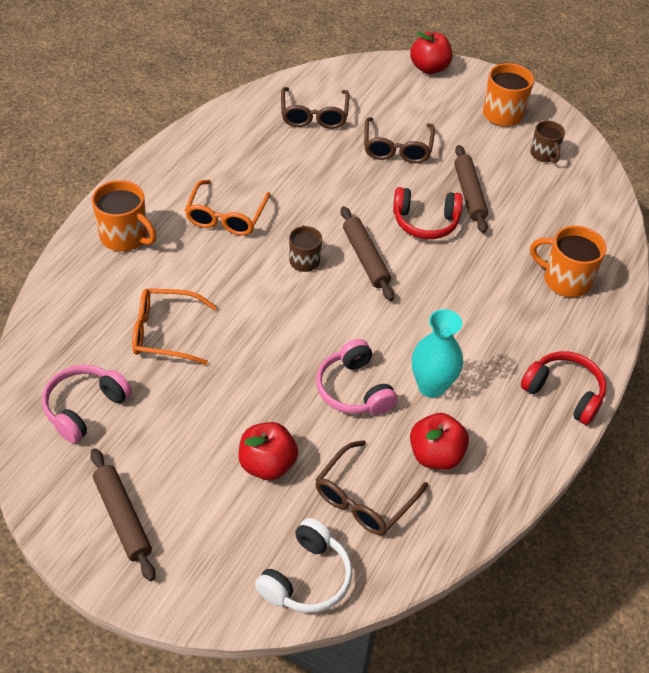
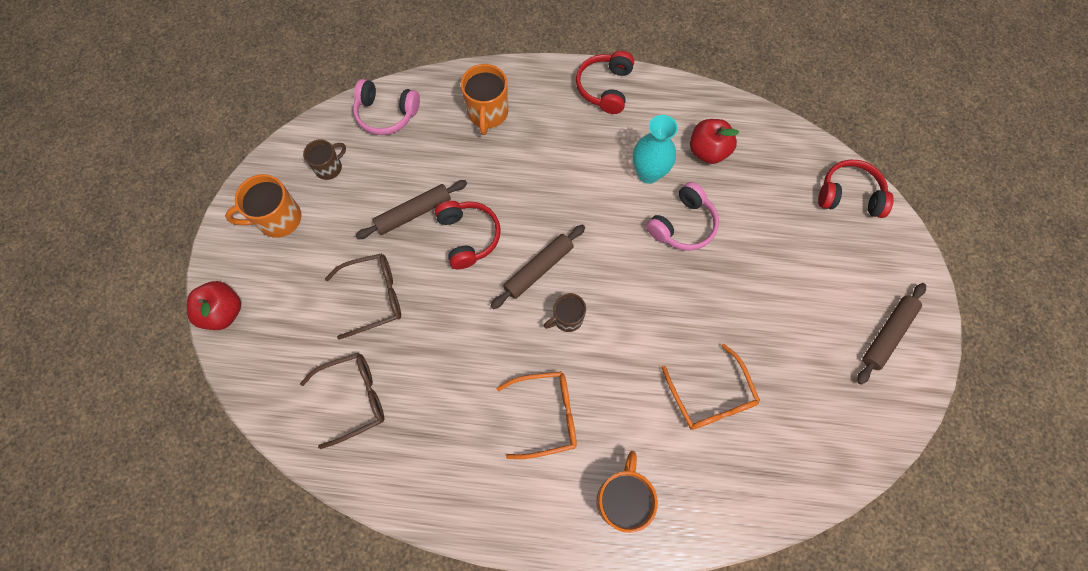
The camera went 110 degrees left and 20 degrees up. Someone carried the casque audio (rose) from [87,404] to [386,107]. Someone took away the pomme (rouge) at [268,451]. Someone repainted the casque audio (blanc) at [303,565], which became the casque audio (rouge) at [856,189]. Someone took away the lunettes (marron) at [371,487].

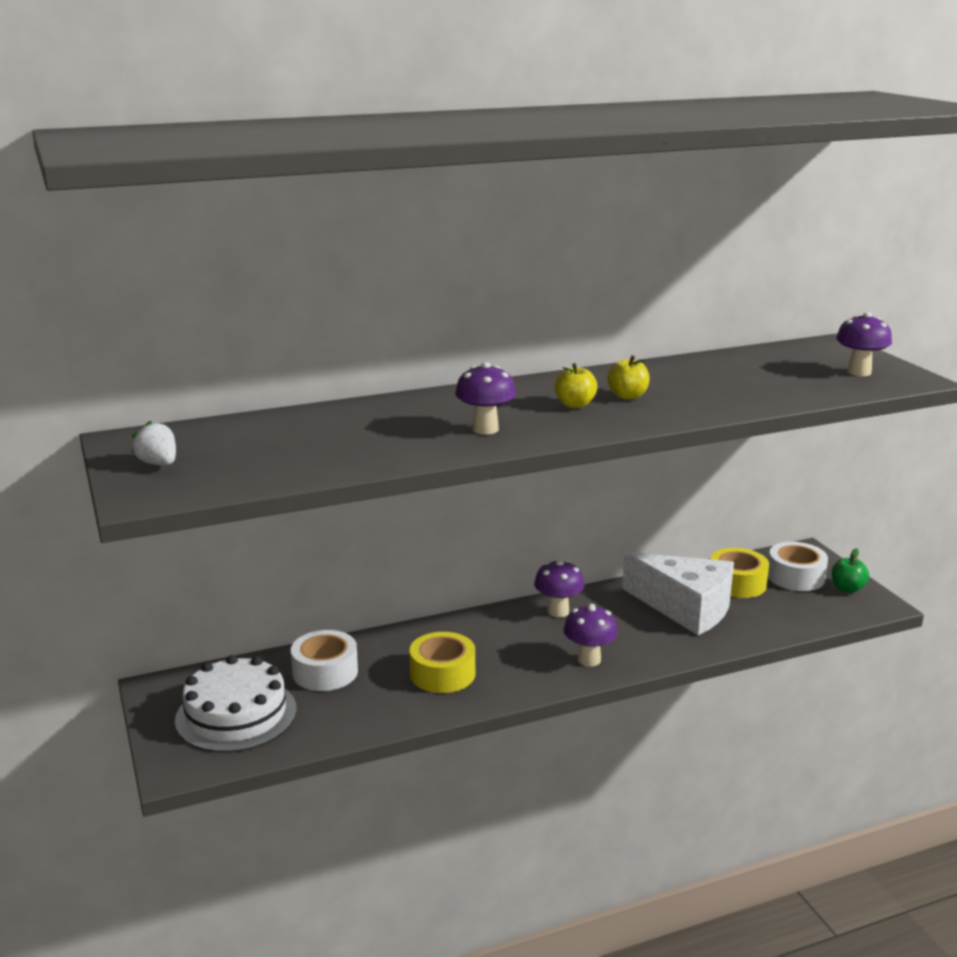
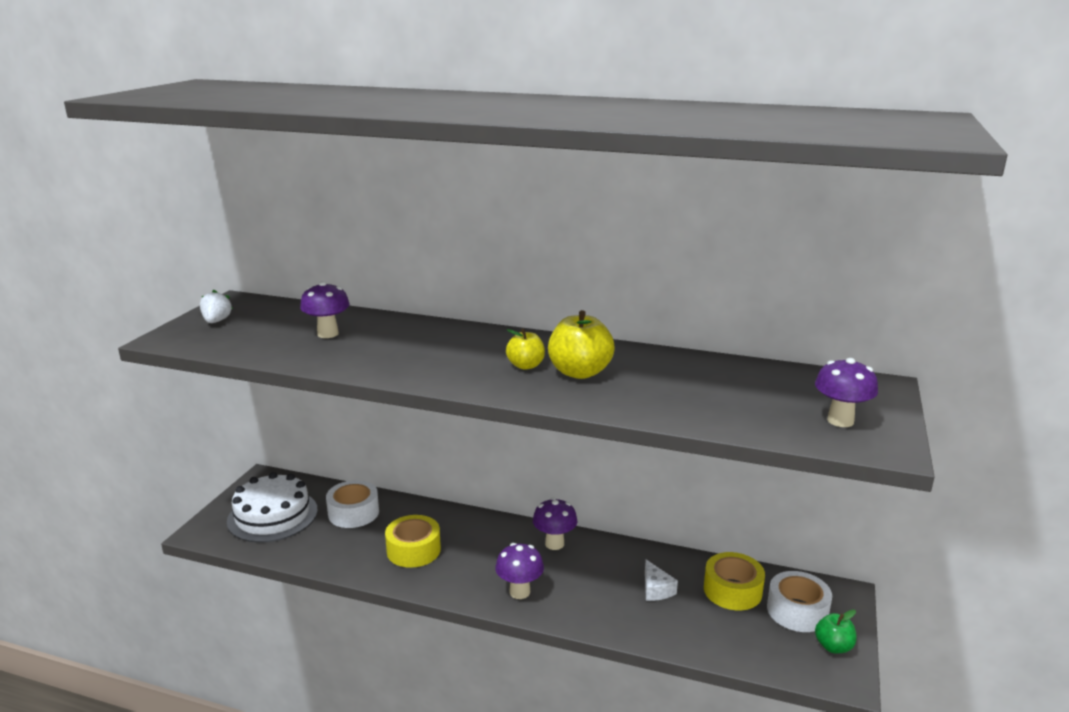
The camera went 40 degrees right and 0 degrees up. Someone carried the champignon (violet) from [485,398] to [325,309]. Someone scaled the pomme (jaune) at [628,377] by 1.65. Someone scaled the fromage (blanc) at [678,593] by 0.41.

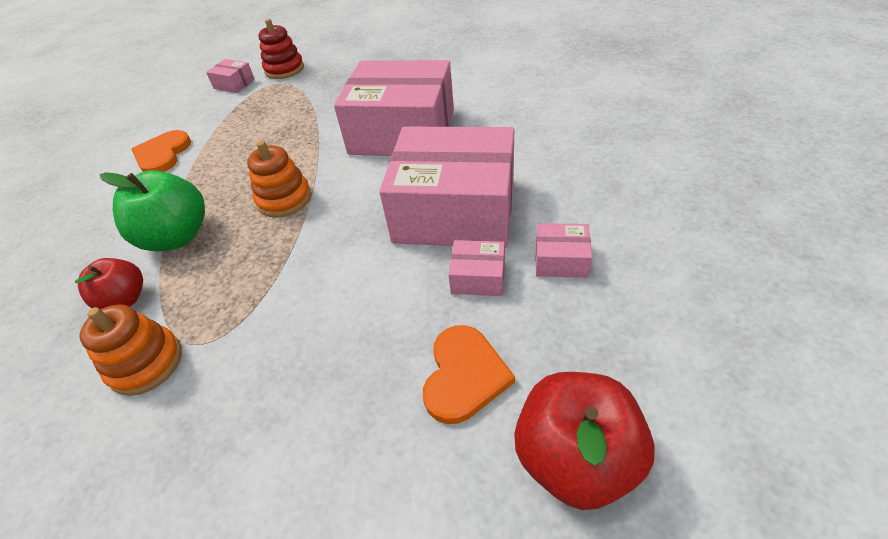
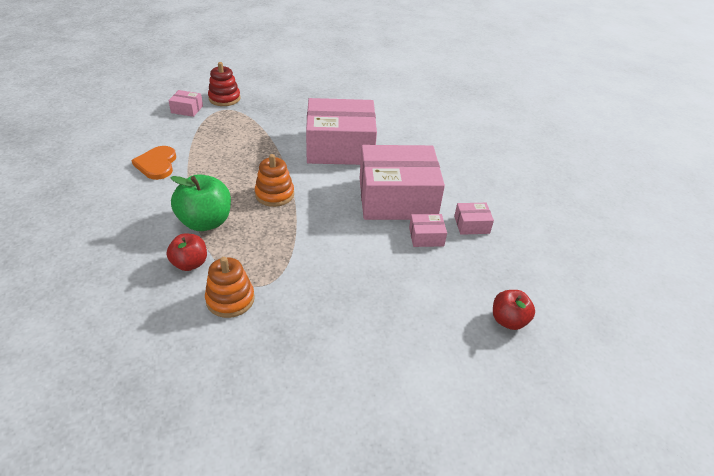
The camera went 20 degrees left and 5 degrees down. Someone took away the cœur (orange) at [469,374]. Someone scaled the pomme (rouge) at [584,441] by 0.62.

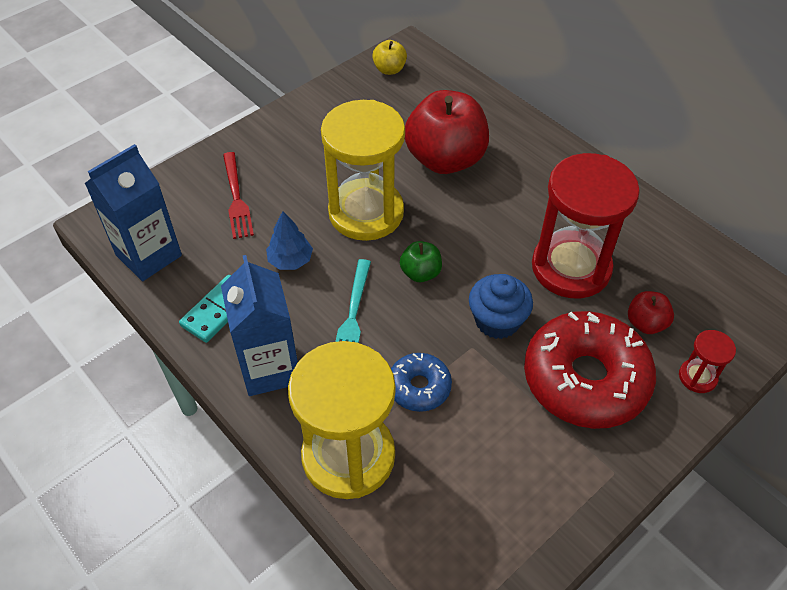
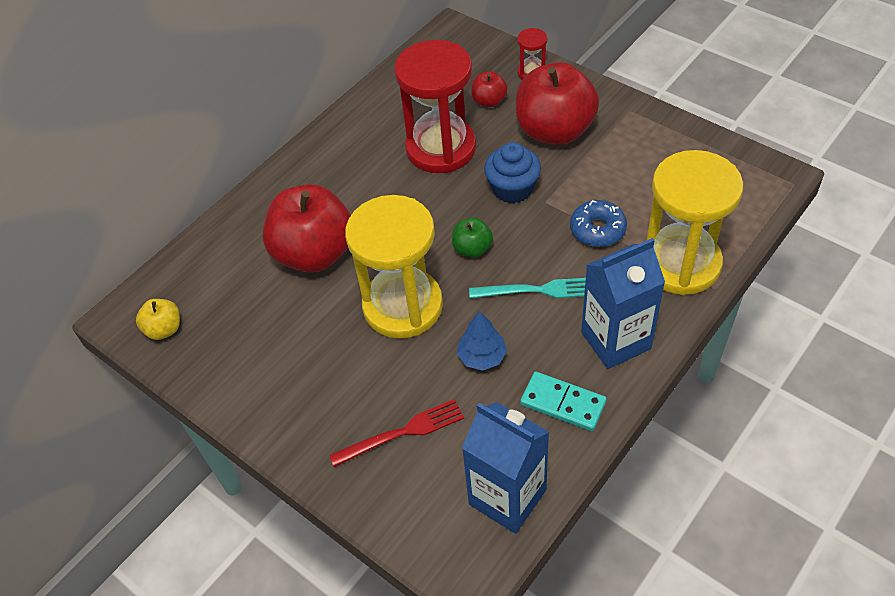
The camera went 95 degrees left and 0 degrees up. Someone swapped the beignet (rouge) at [590,370] for the pomme (rouge) at [557,103].

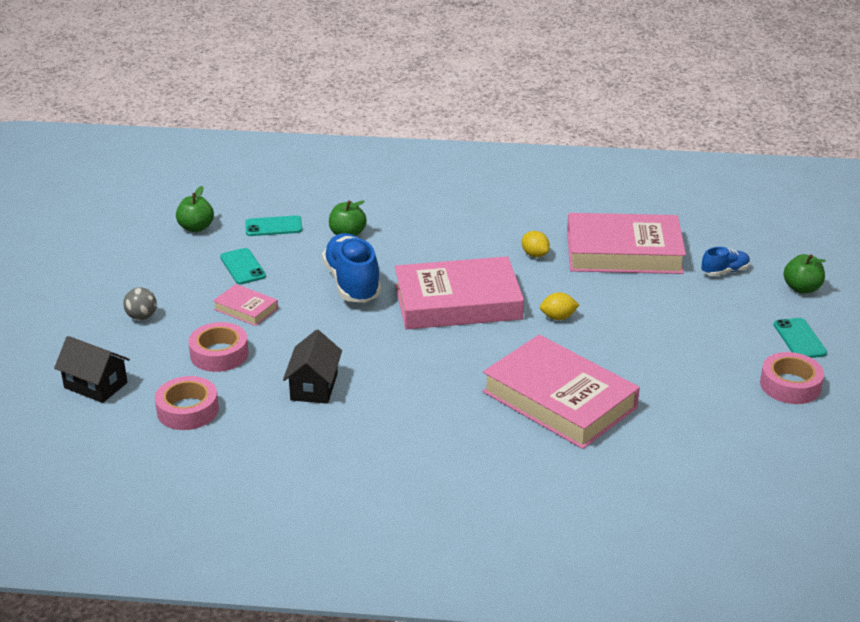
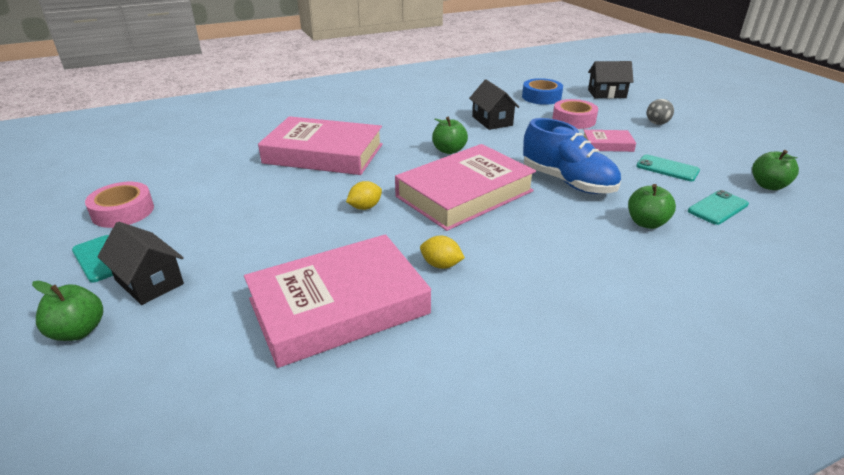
The camera went 150 degrees right and 0 degrees up. Someone repainted the ruban adhésif (rose) at [187,403], which became the ruban adhésif (bleu) at [542,91]. Someone took away the chaussure (bleu) at [725,261]. Someone put down the maison (noir) at [140,263]. Someone put down the pomme (vert) at [450,135].

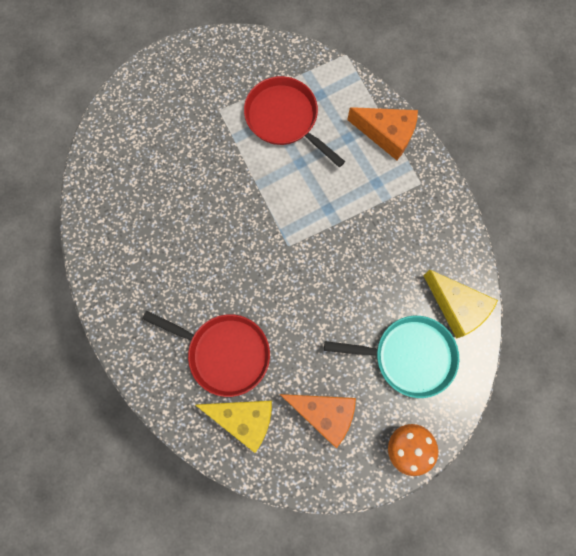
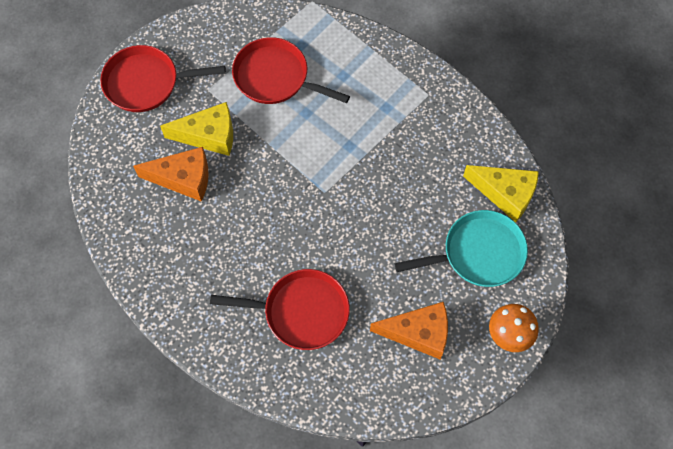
The camera went 20 degrees left and 10 degrees down. Someone carried the fromage (jaune) from [234,426] to [196,129]. Someone carried the fromage (orange) from [382,133] to [171,174]. Someone put down the poêle (rouge) at [163,78].

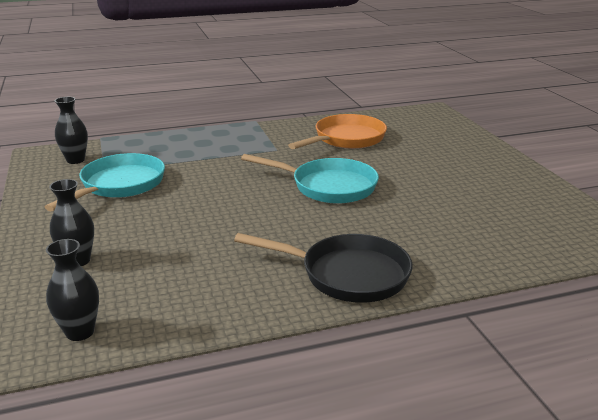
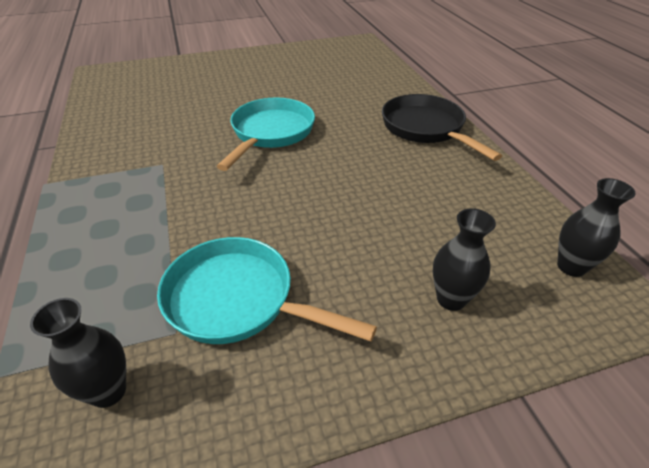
The camera went 90 degrees left and 15 degrees up. Someone rotated the poêle (noir) at [323,268] by 45 degrees counterclockwise. Someone took away the poêle (orange) at [337,131].

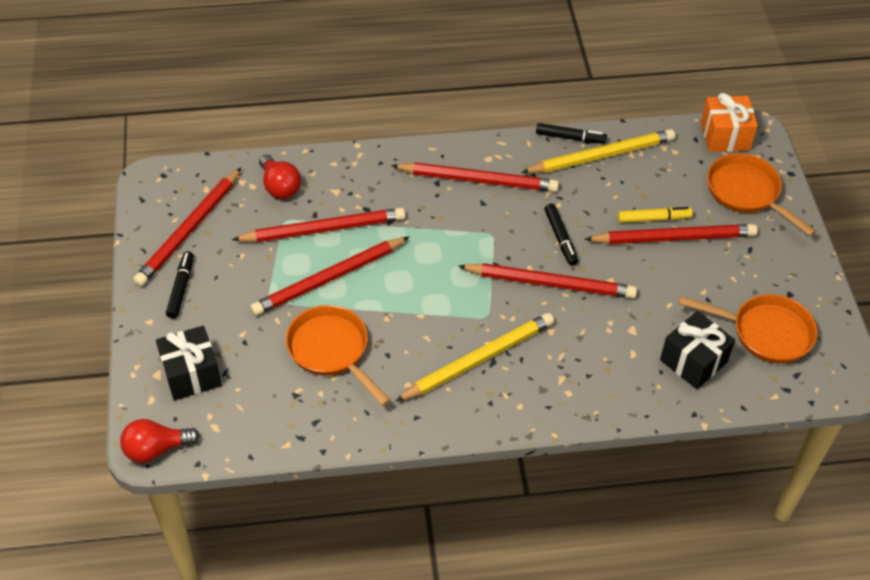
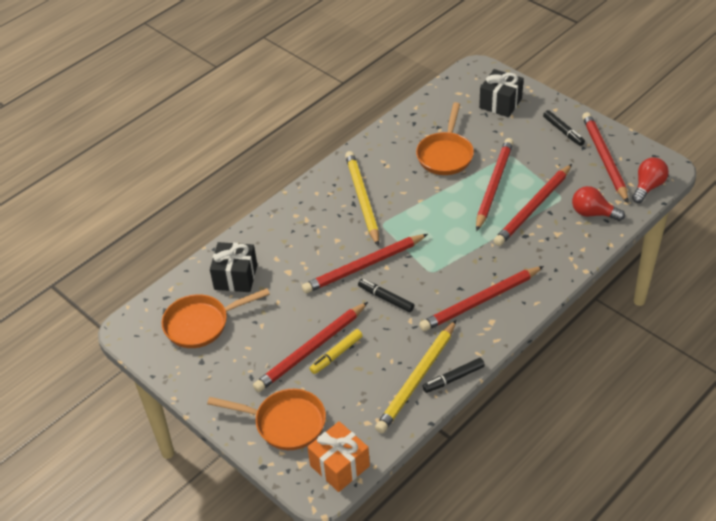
The camera went 145 degrees right and 5 degrees down. Someone carried the ampoule (rouge) from [160,441] to [650,180]. Someone rotated the poêle (orange) at [338,355] by 90 degrees clockwise. Someone rotated the crayon (jaune) at [474,357] by 150 degrees clockwise.

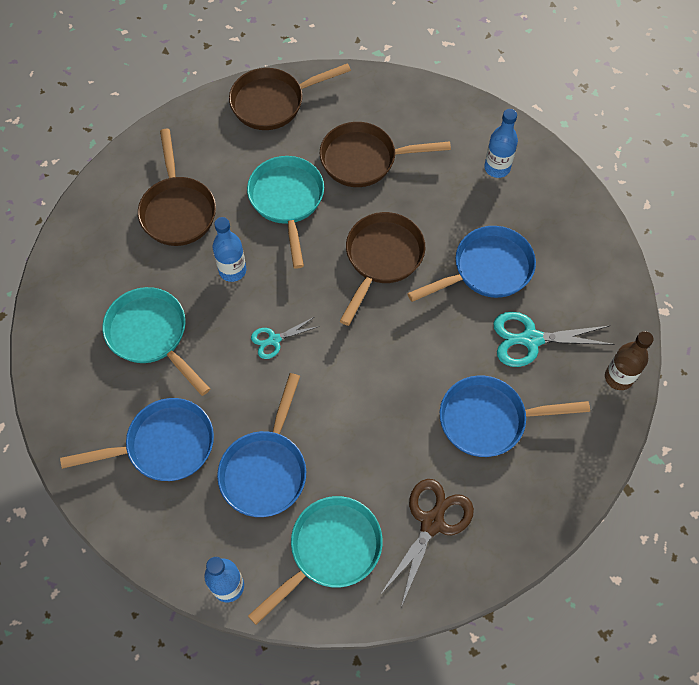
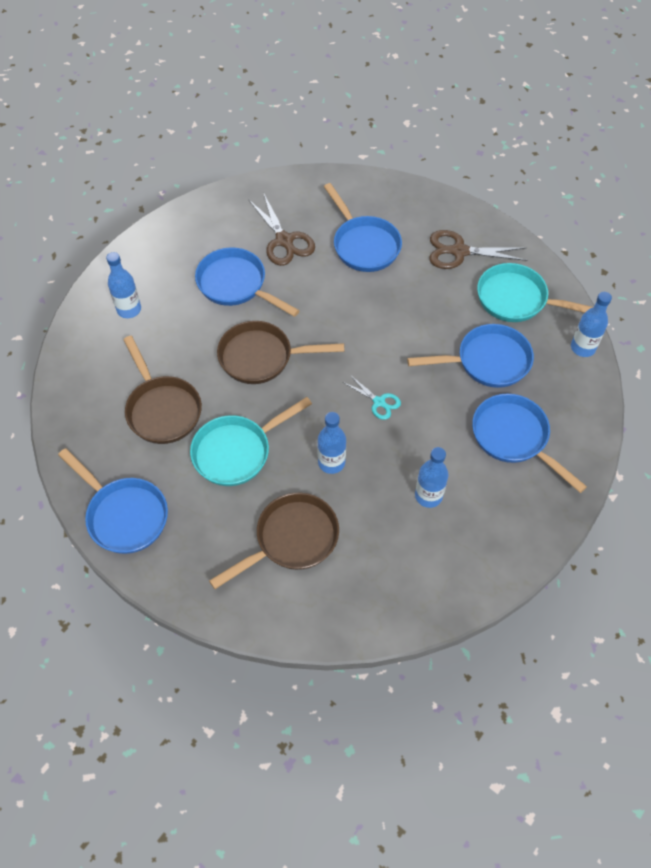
The camera went 115 degrees left and 5 degrees down. Someone swapped the poêle (turquoise) at [156,341] for the bouteille (bleu) at [431,477]. Someone repainted the poêle (marron) at [290,96], which became the poêle (bleu) at [113,501]. Someone repainted the ciseaux (turquoise) at [553,339], which became the ciseaux (marron) at [281,230]. Someone took away the bouteille (marron) at [629,360].

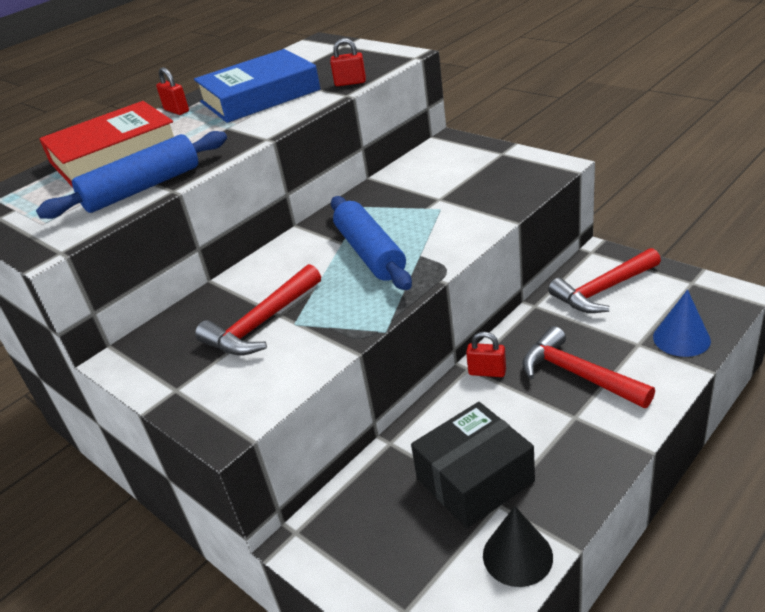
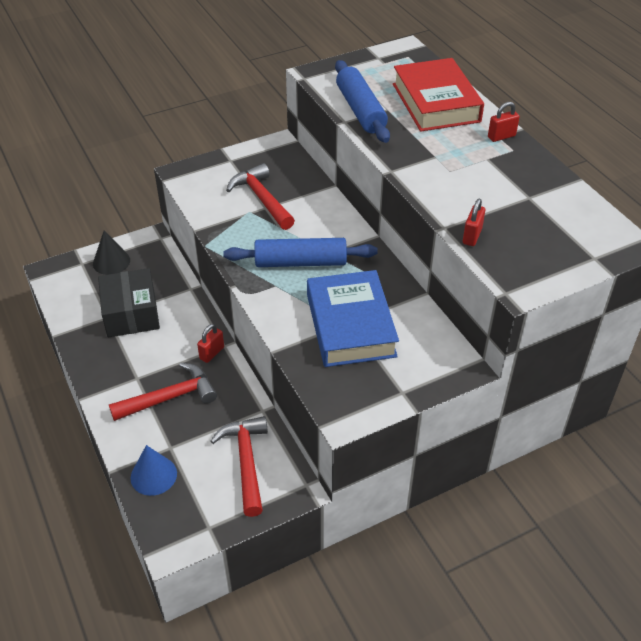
The camera went 105 degrees right and 10 degrees up. Someone carried the livre (bleu) from [257,86] to [353,318]. Someone carried the cône (noir) from [518,546] to [111,252].

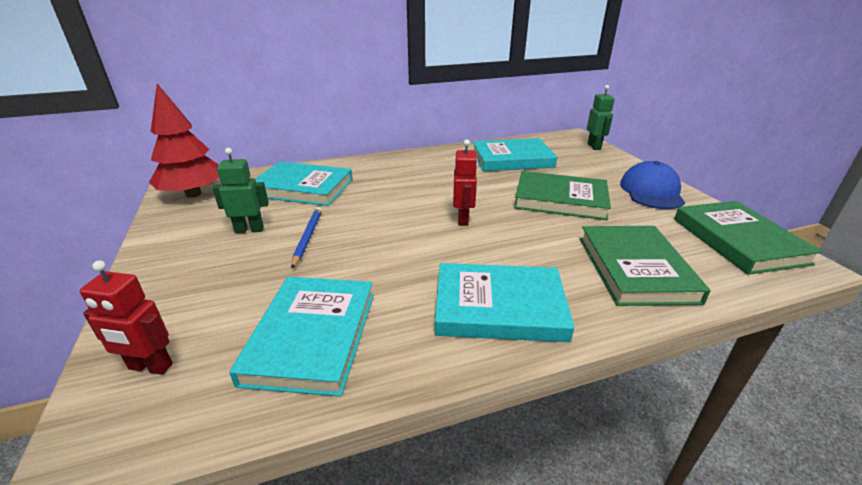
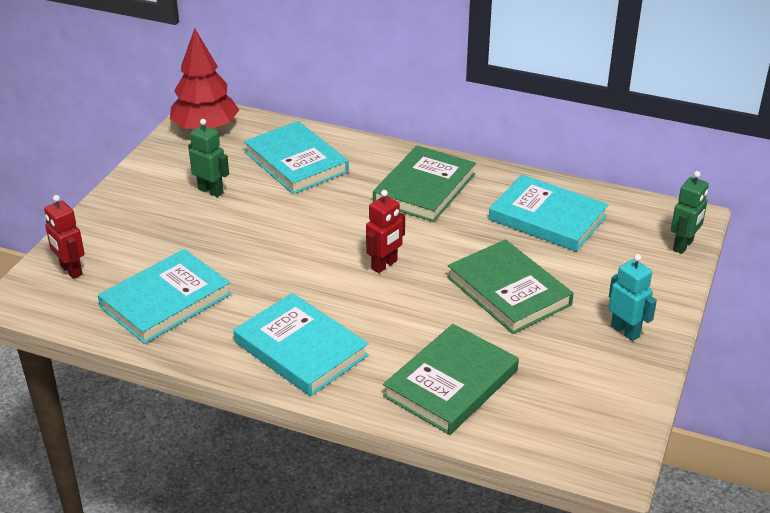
The camera went 40 degrees right and 5 degrees up. Someone took away the crayon (bleu) at [306,237]. Someone swapped the casquette (bleu) at [652,185] for the robot (turquoise) at [633,297]. Someone carried the livre (vert) from [748,238] to [424,183].

